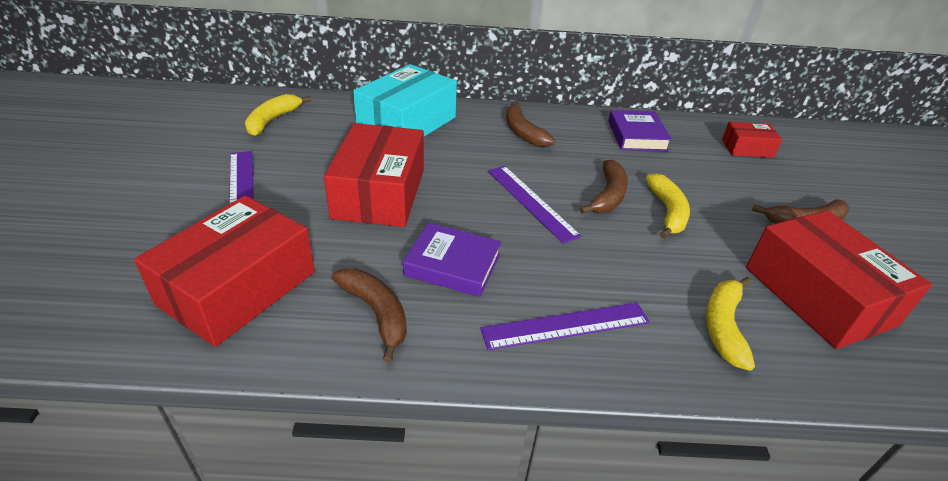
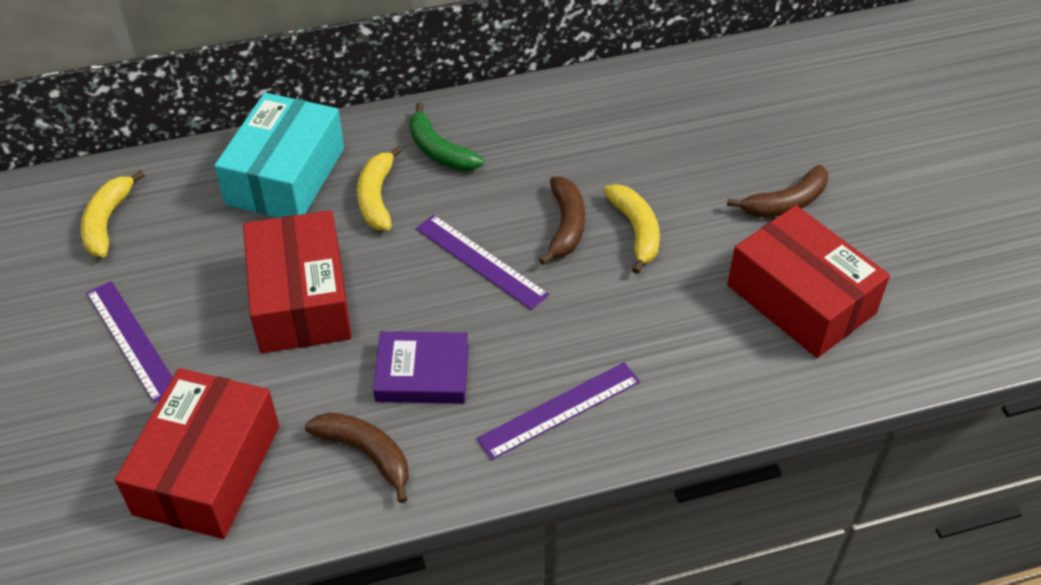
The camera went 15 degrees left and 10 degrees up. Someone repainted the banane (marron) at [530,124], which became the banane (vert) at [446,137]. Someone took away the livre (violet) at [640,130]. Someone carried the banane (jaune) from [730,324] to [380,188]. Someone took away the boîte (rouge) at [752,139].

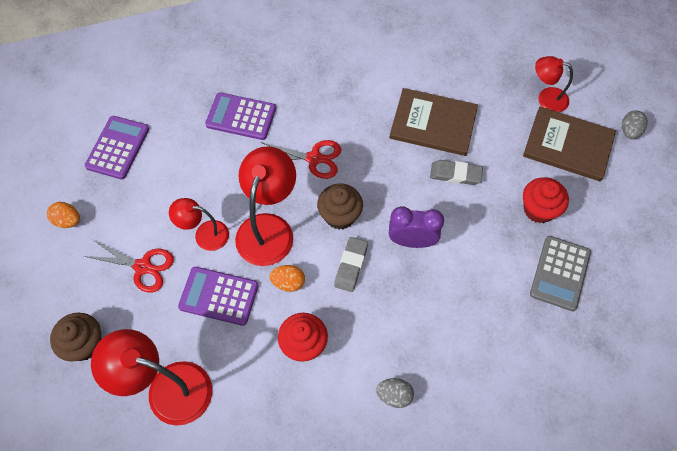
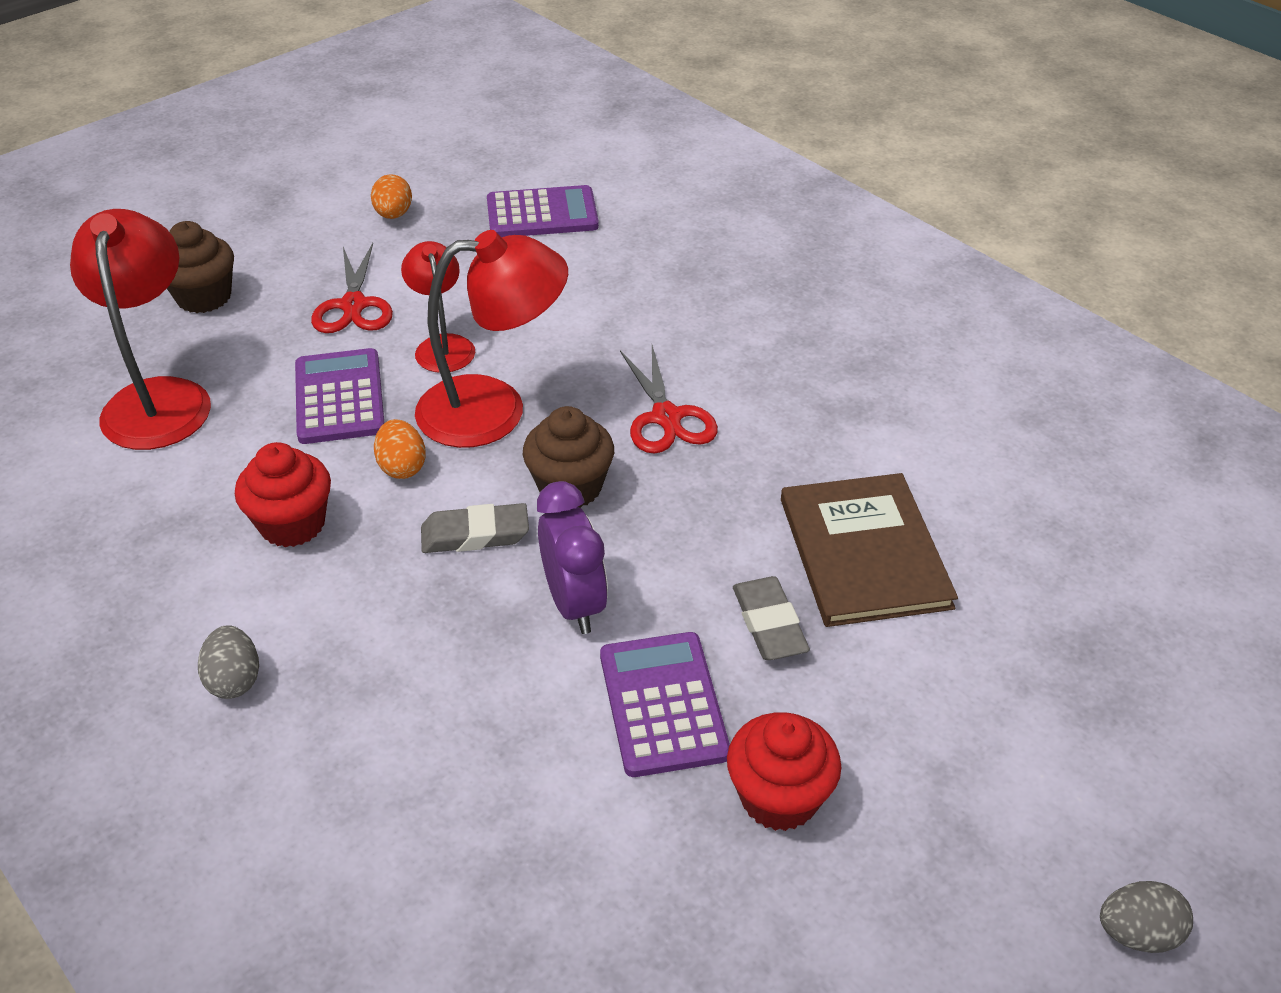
The camera went 65 degrees right and 20 degrees down. Someone carried the calculatrice (violet) from [240,116] to [665,704]. Someone took away the livre (marron) at [569,144]. Someone took away the calculatrice (gris) at [560,273]. Someone took away the lampe (rouge) at [554,84].

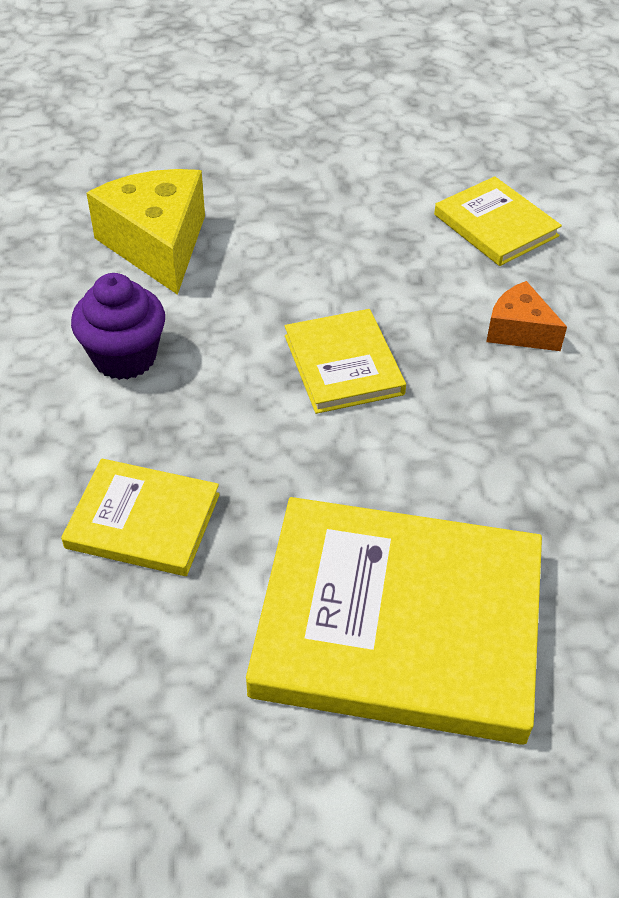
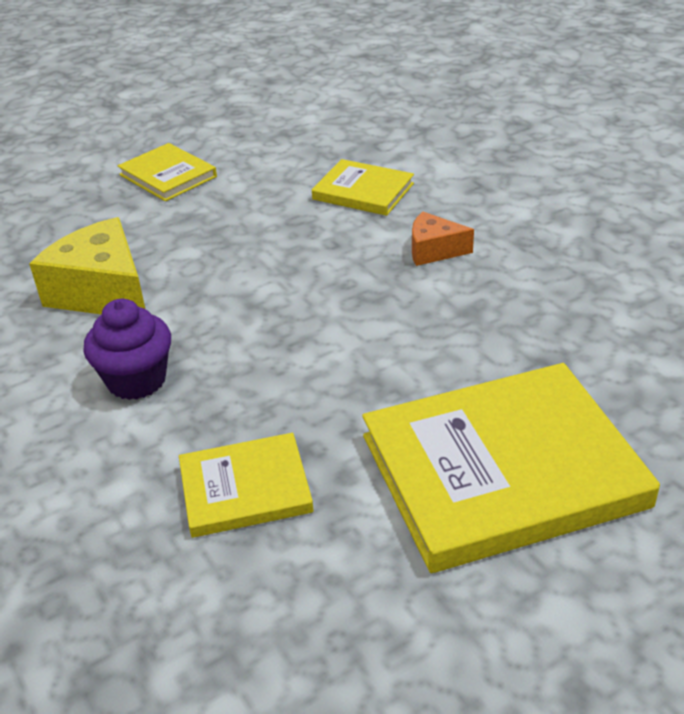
The camera went 25 degrees left and 10 degrees down. Someone carried the livre (jaune) from [345,361] to [167,172].

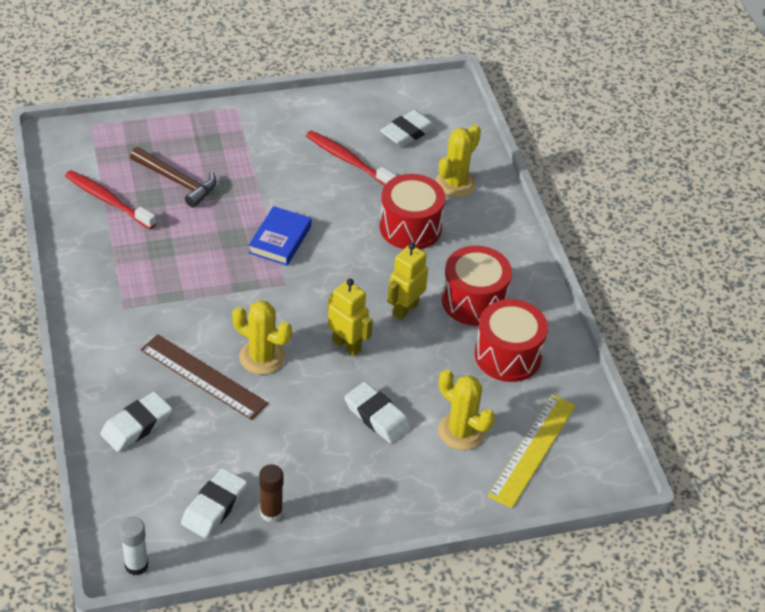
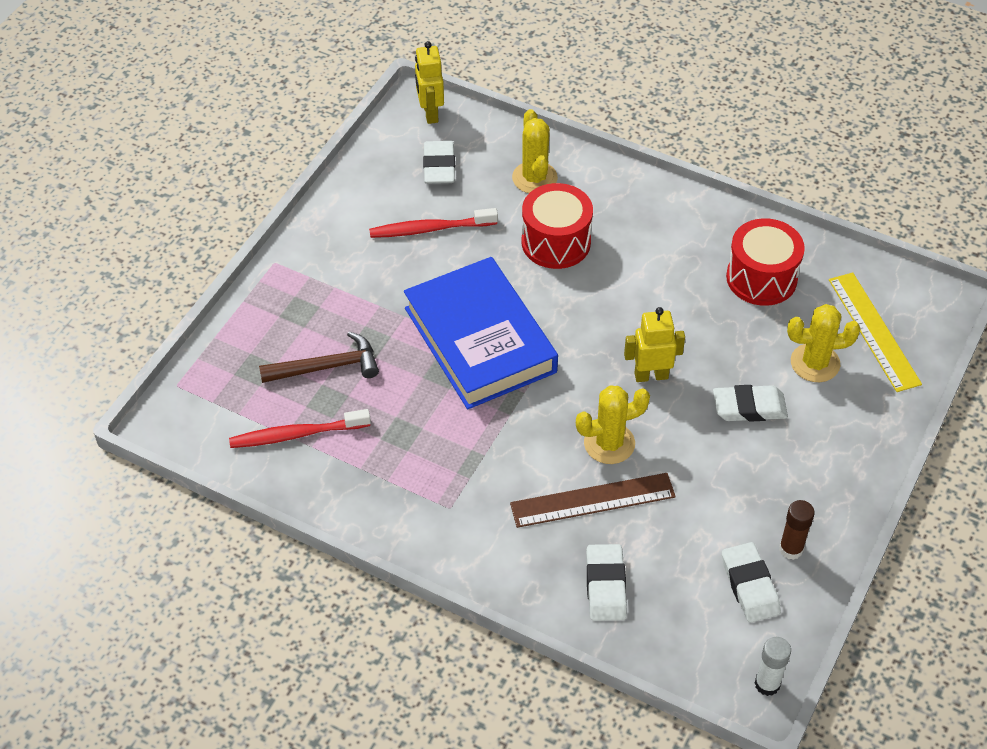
The camera went 45 degrees left and 5 degrees up. Someone scaled the livre (bleu) at [280,236] by 2.07. Someone carried the robot (jaune) from [407,281] to [429,82]. Someone took away the tambour (rouge) at [477,286].

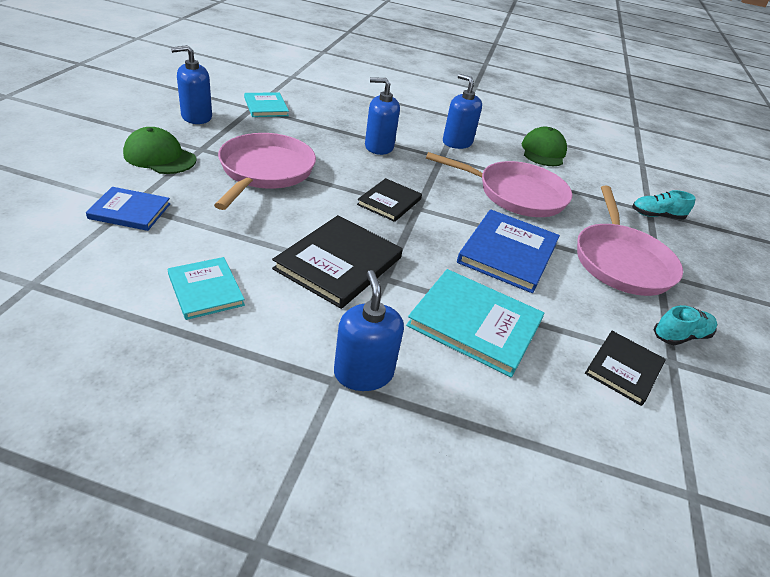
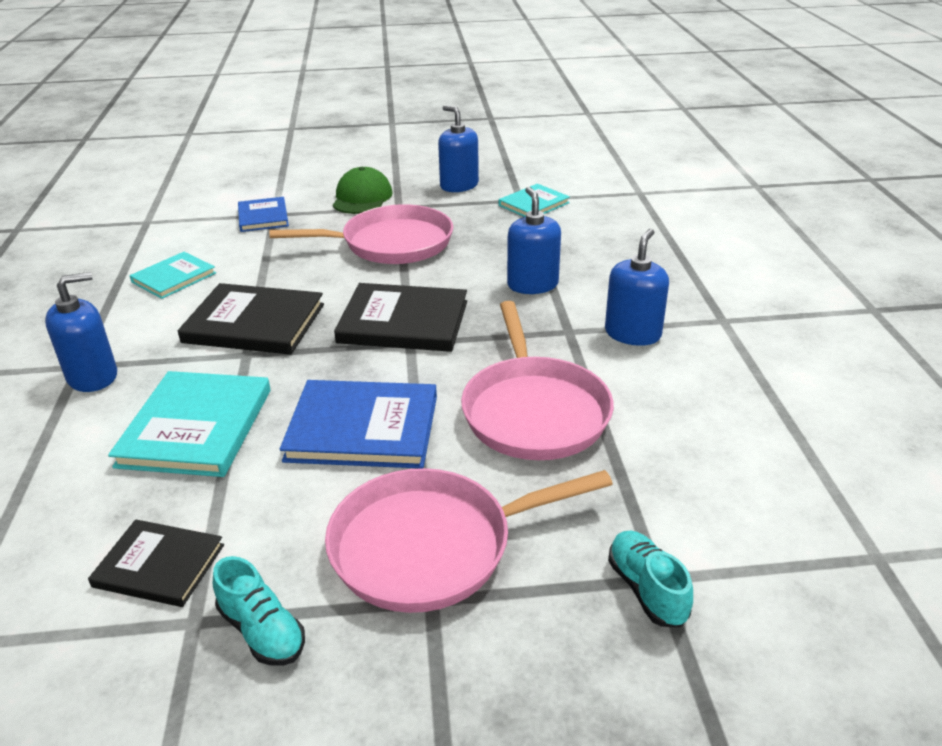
The camera went 75 degrees right and 5 degrees down. Someone scaled the livre (noir) at [389,200] by 1.63. Someone took away the casquette (vert) at [544,146].

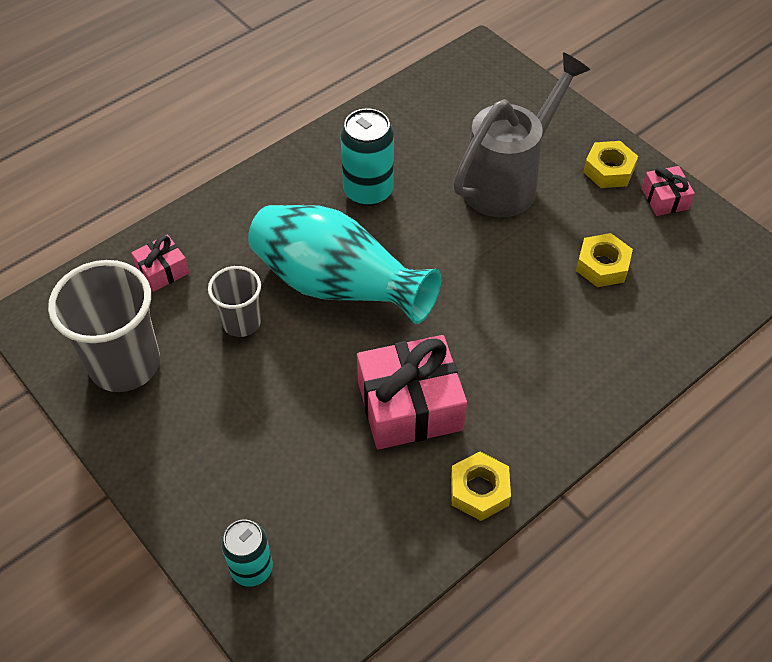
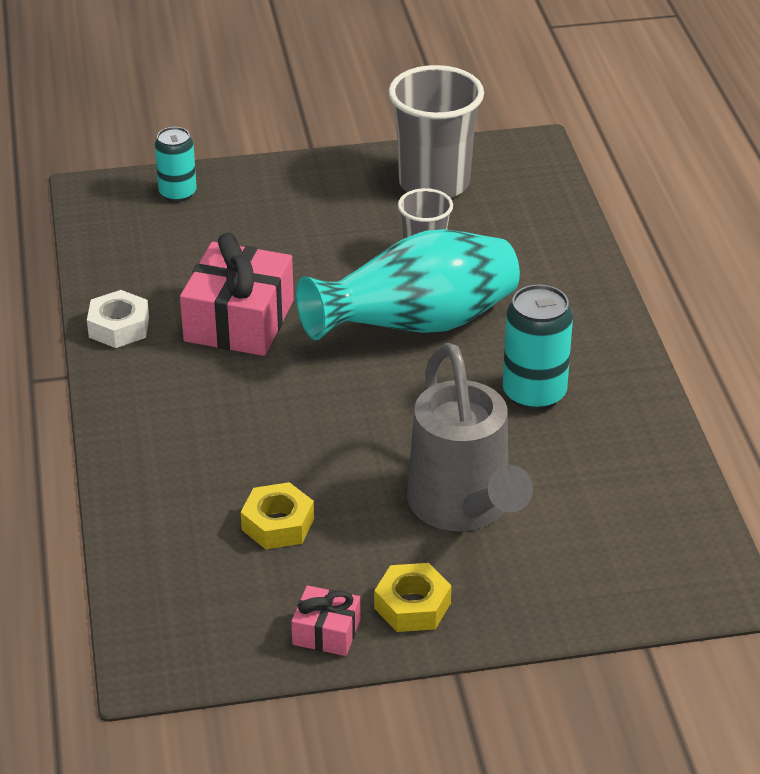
The camera went 120 degrees right and 15 degrees down. Someone took away the cadeau (rose) at [160,263]. Someone repainted the écrou (jaune) at [481,486], which became the écrou (blanc) at [118,319].

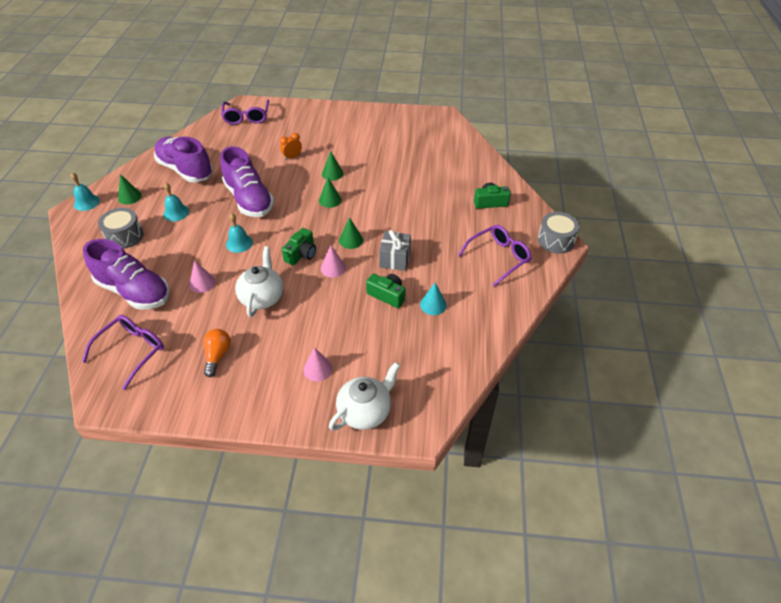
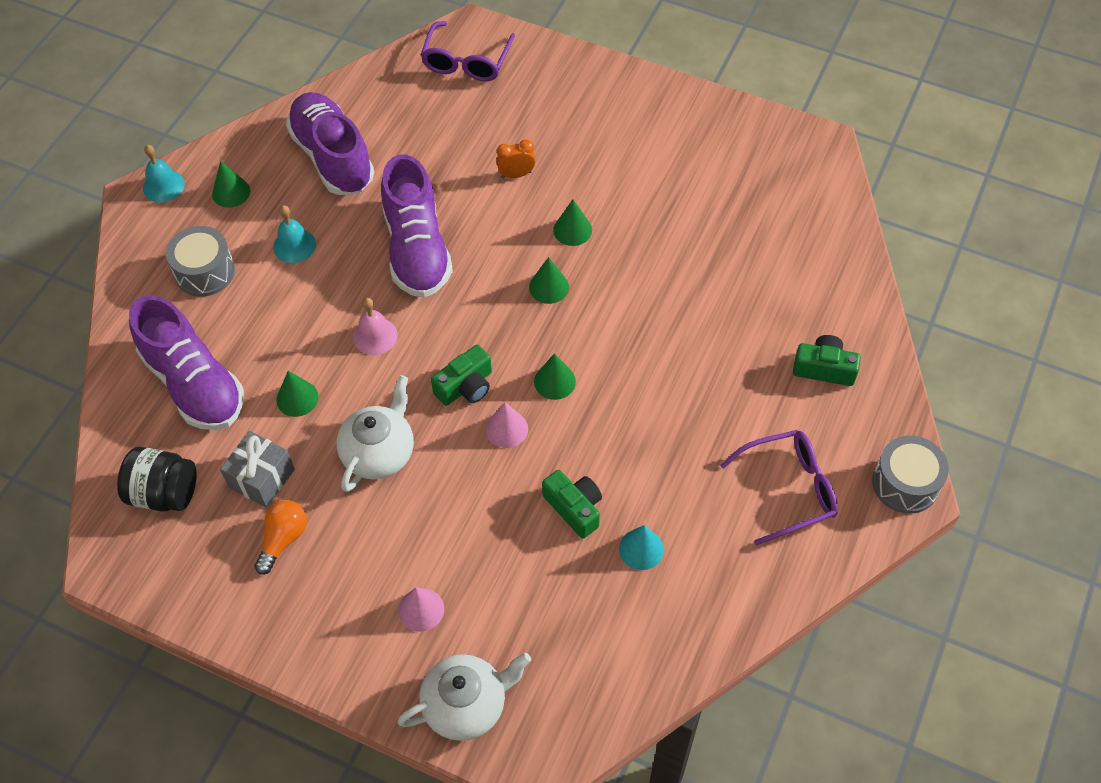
The camera went 20 degrees right and 10 degrees up. Someone swapped the lunettes (violet) at [123,352] for the bocal (noir) at [157,479]. Someone repainted the cône (rose) at [202,276], which became the cône (vert) at [297,394]. Someone repainted the cloche (turquoise) at [239,233], which became the cloche (rose) at [375,326]. Someone carried the cadeau (gris) from [395,250] to [257,469].

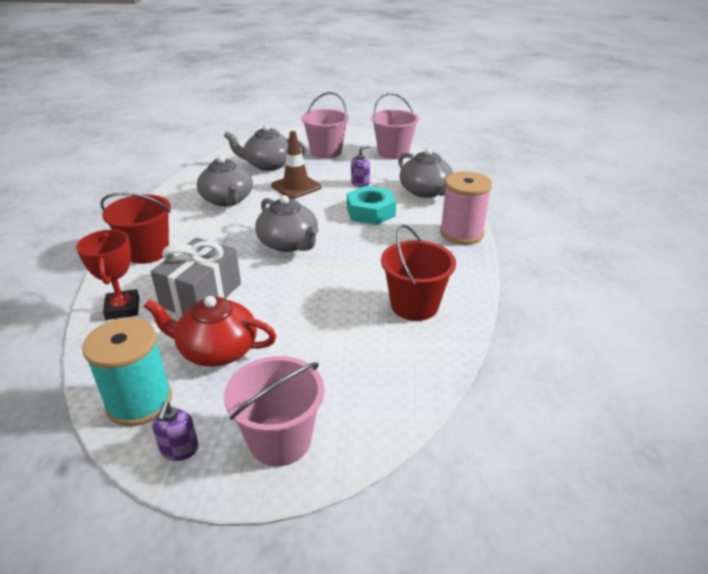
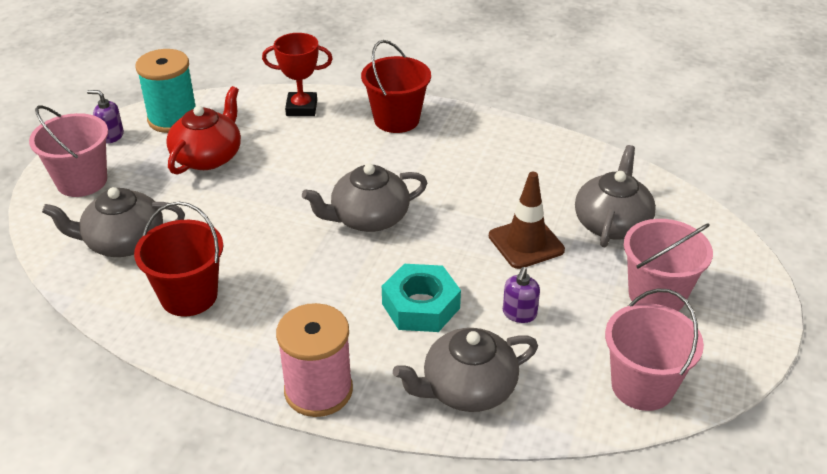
The camera went 105 degrees right and 5 degrees up. Someone took away the cadeau (gris) at [196,276]. Someone carried the théière (gris) from [225,180] to [113,222]. Someone rotated the distributeur de savon (violet) at [360,166] by 45 degrees clockwise.

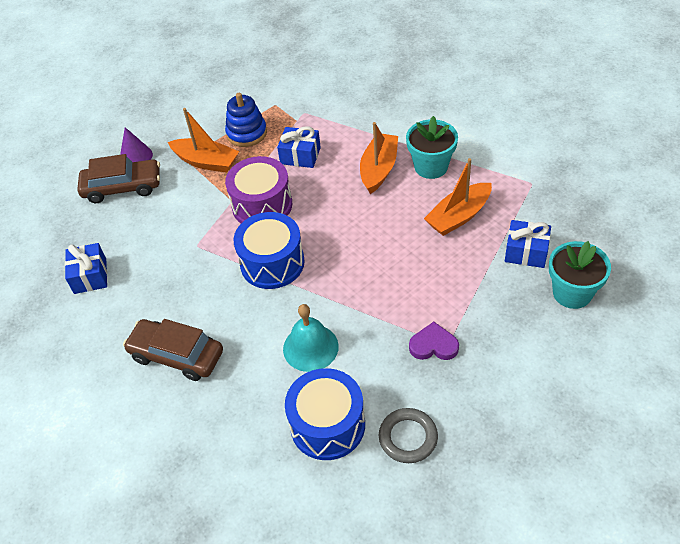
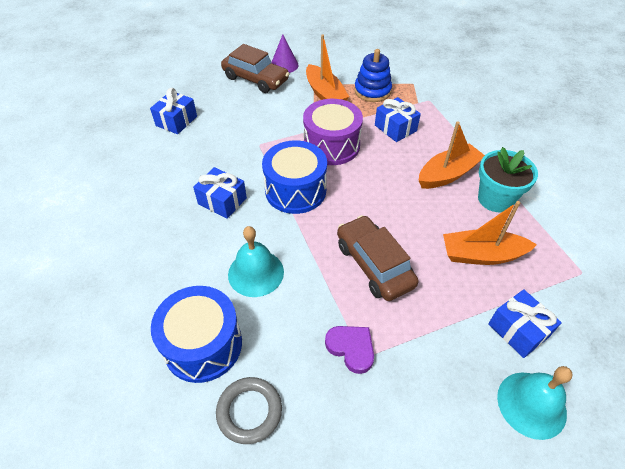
The camera went 35 degrees right and 0 degrees up. Someone carried the voiture (marron) from [173,350] to [378,258]. Someone swapped the pot de fleurs (turquoise) at [580,275] for the cloche (turquoise) at [534,403]. Someone put down the cadeau (bleu) at [220,193].

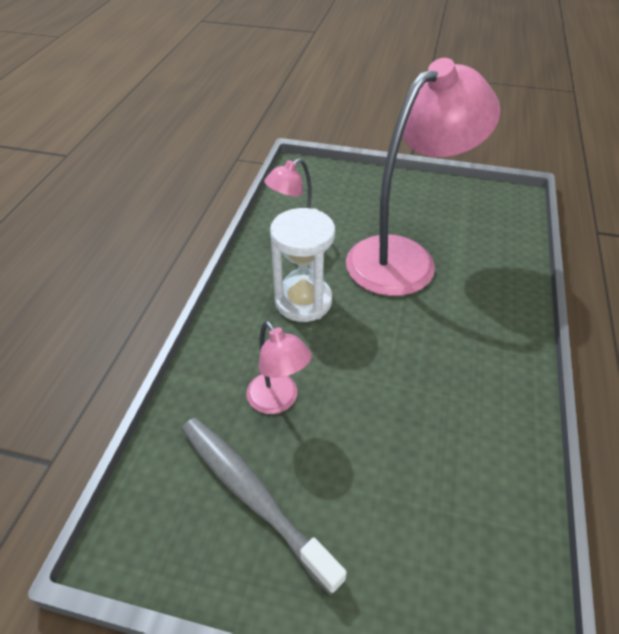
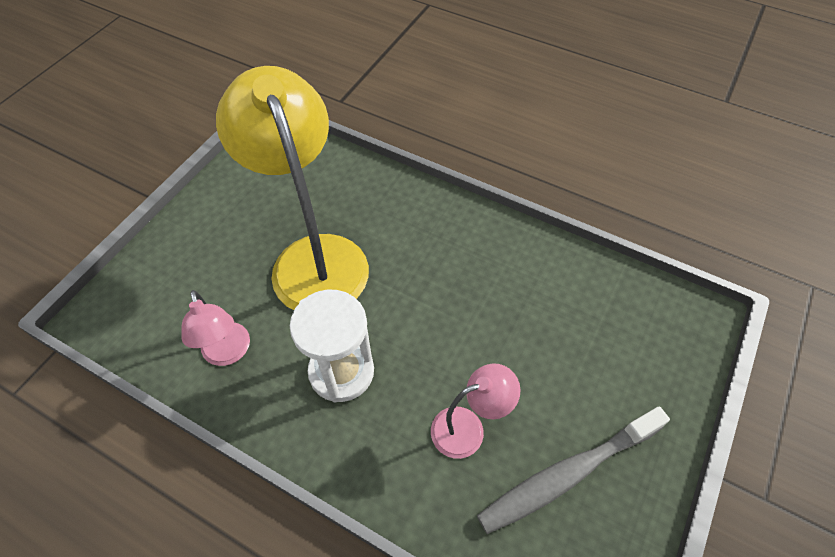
The camera went 75 degrees left and 10 degrees up. Someone repainted the lampe (rose) at [423,177], which became the lampe (jaune) at [292,188].

